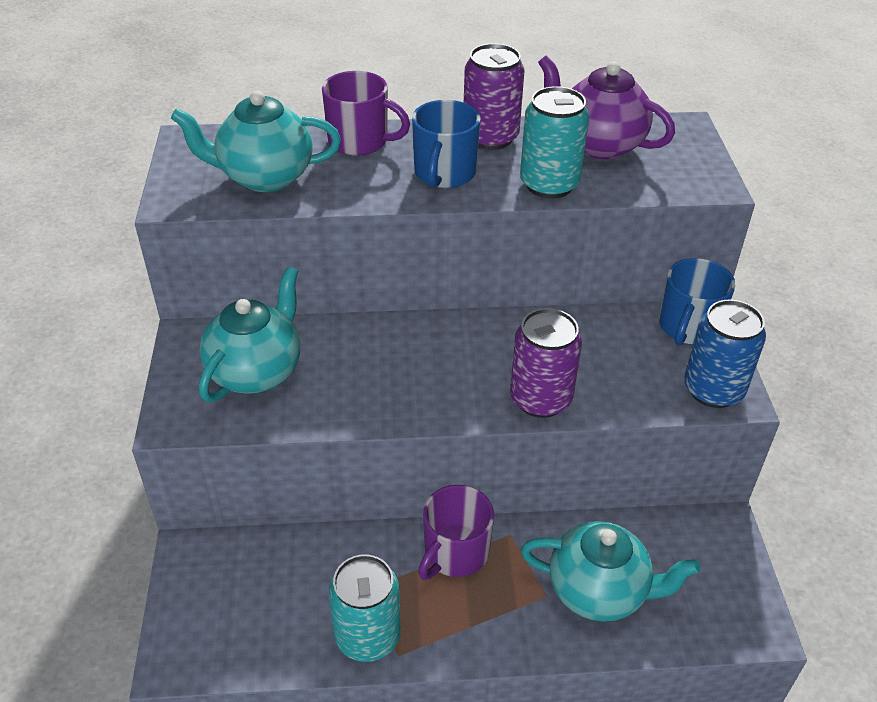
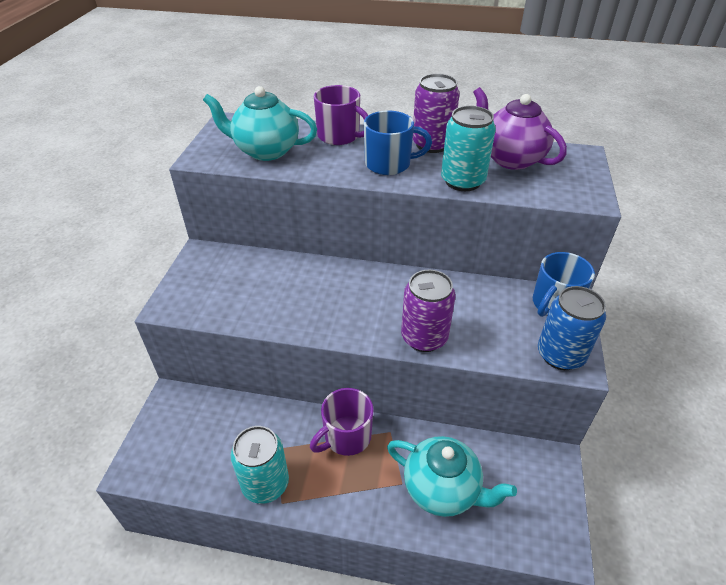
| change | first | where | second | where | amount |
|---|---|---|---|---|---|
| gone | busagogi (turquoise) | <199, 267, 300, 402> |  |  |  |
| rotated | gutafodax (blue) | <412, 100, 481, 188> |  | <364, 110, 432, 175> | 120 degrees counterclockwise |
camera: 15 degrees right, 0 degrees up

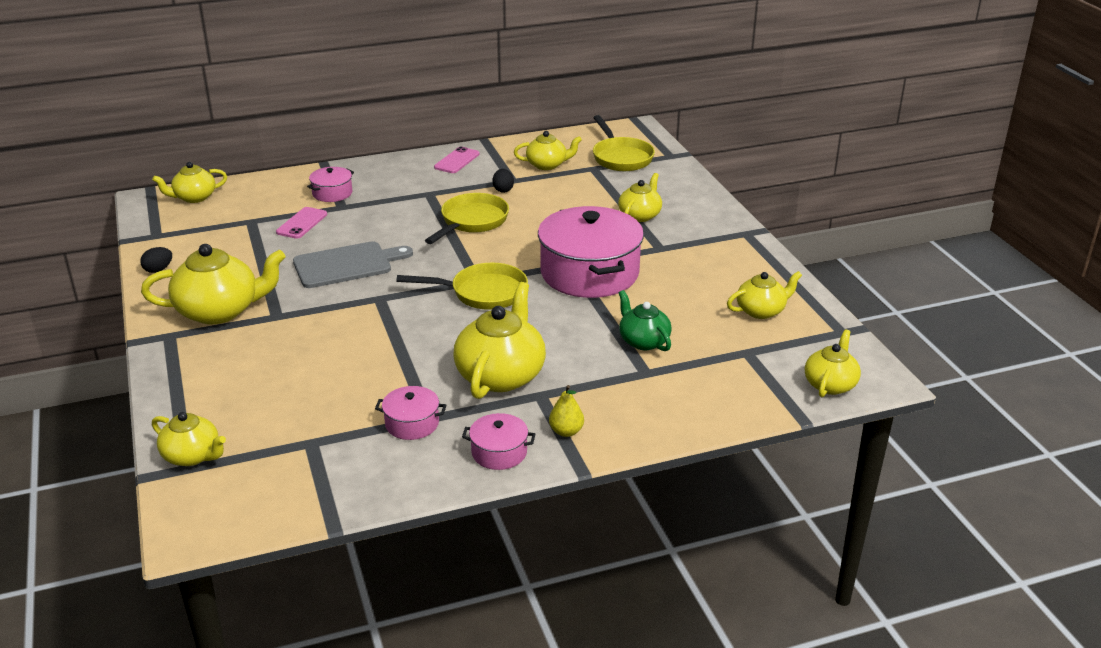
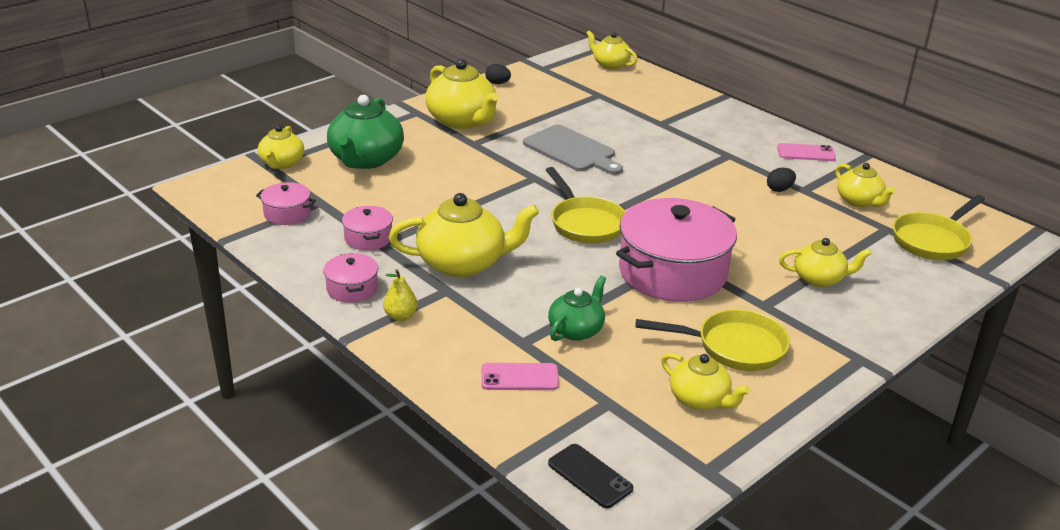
| change | first | where | second | where | amount |
|---|---|---|---|---|---|
| shifted | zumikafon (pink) | <276, 207, 327, 239> |  | <481, 363, 559, 390> |  |
| shifted | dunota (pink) | <307, 167, 354, 202> |  | <256, 182, 316, 225> |  |
| shifted | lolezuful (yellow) | <425, 193, 509, 244> |  | <636, 309, 790, 371> |  |
| swapped | busagogi (yellow) | <805, 330, 861, 397> | zumikafon (black) | <548, 444, 633, 508> |  |
| new |  |  | busagogi (green) | <327, 95, 404, 169> |  |
camera: 65 degrees right, 0 degrees up

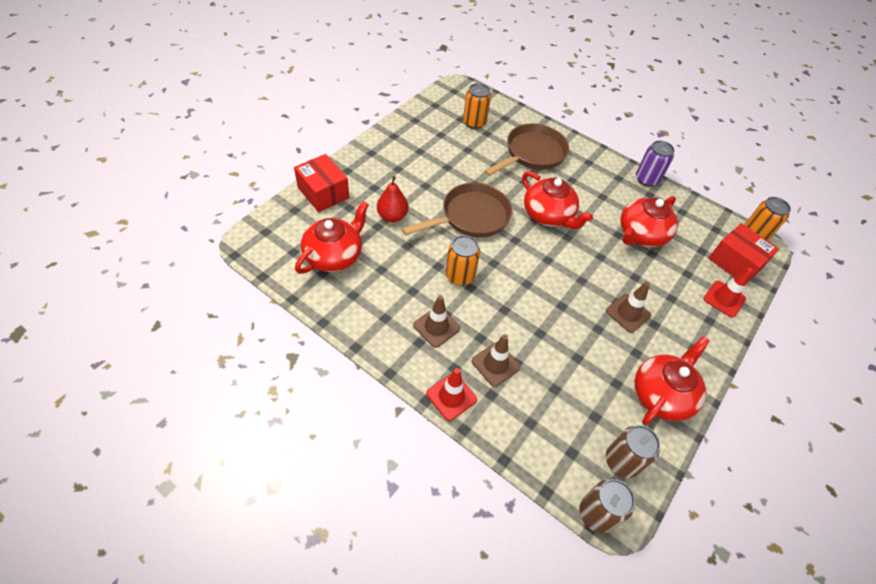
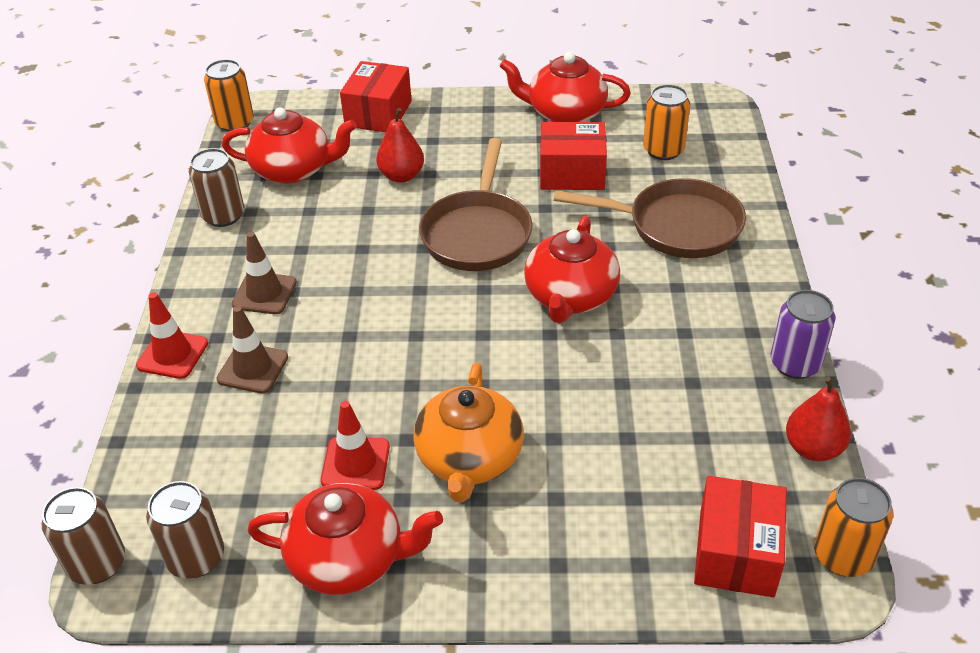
| change | first | where | second | where | amount |
|---|---|---|---|---|---|
| rotated | lolezuful (brown) | <402, 183, 512, 237> |  | <419, 138, 532, 271> | 75 degrees clockwise |
| shifted | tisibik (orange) | <446, 235, 480, 286> |  | <204, 59, 254, 132> |  |
| swapped | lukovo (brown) | <606, 282, 651, 333> | busagogi (orange) | <413, 363, 524, 502> |  |
| shifted | busagogi (red) | <620, 196, 678, 247> |  | <499, 52, 631, 122> |  |
| shifted | lukovo (red) | <703, 268, 753, 318> |  | <321, 401, 390, 490> |  |
| new |  |  | tisibik (brown) | <189, 148, 244, 227> |  |
| new |  |  | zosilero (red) | <540, 122, 607, 190> |  |
| new |  |  | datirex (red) | <786, 377, 851, 461> |  |
camera: 60 degrees right, 10 degrees down

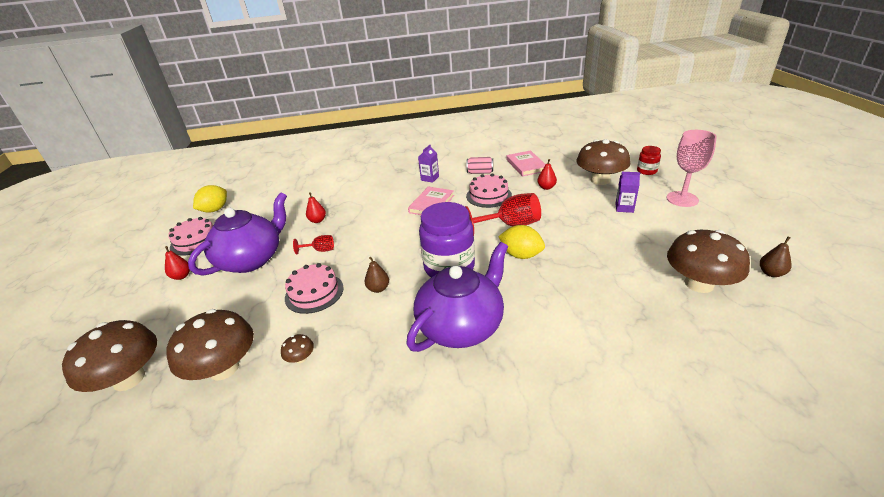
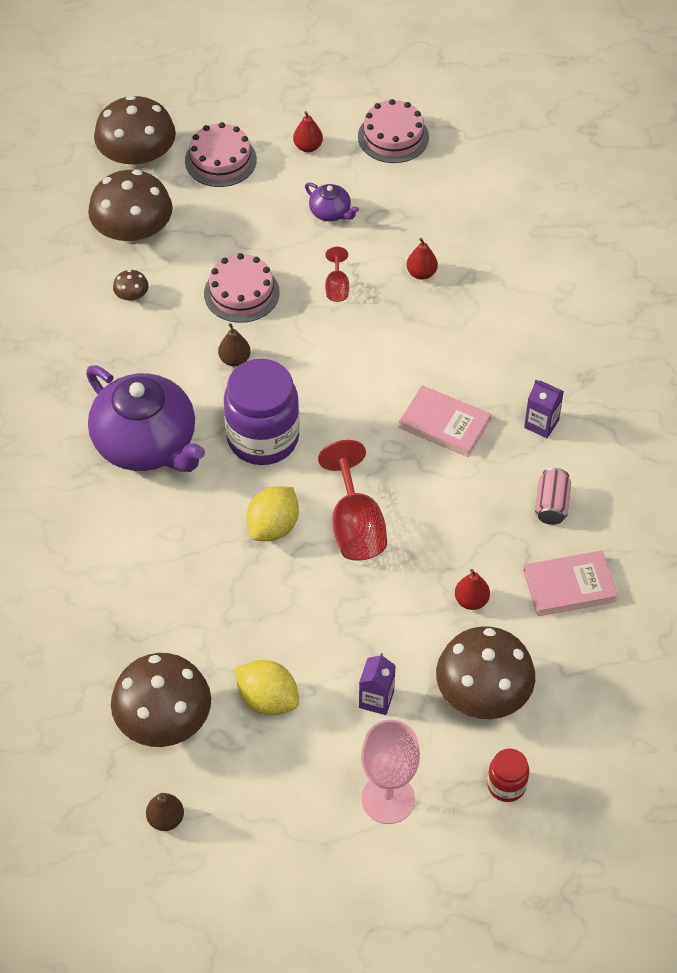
| change | first | where | second | where | amount |
|---|---|---|---|---|---|
| scaled | busagogi (purple) | <188, 192, 287, 276> |  | <305, 182, 359, 222> | x0.43 |
| shifted | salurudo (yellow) | <193, 185, 227, 213> |  | <235, 660, 299, 715> |  |
| shifted | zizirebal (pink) | <466, 173, 512, 208> |  | <185, 122, 257, 187> |  |
camera: 90 degrees right, 20 degrees up

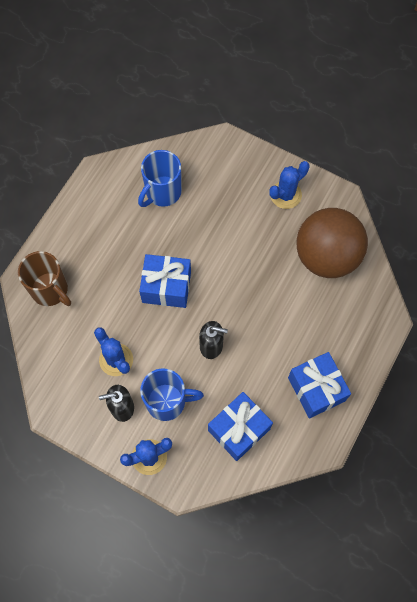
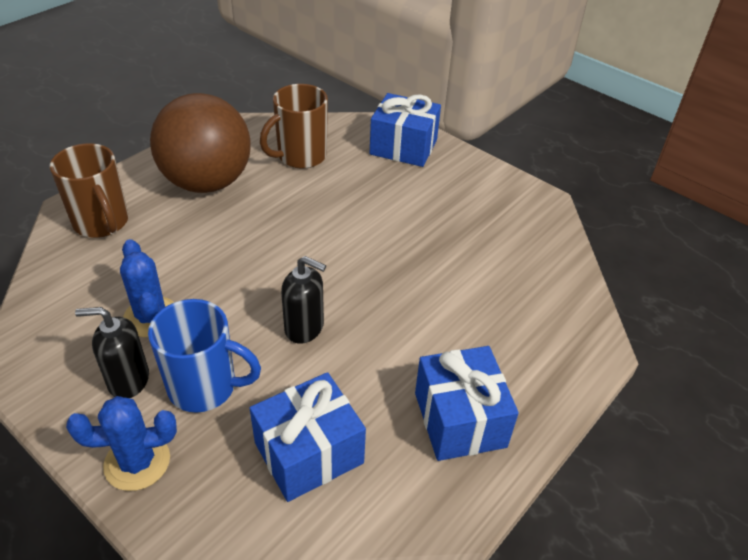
| change | first | where | second | where | amount |
|---|---|---|---|---|---|
| repainted | gutafodax (blue) | <138, 150, 182, 207> | gutafodax (brown) | <260, 84, 328, 169> |  |
| shifted | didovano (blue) | <139, 254, 191, 308> |  | <369, 93, 441, 167> |  |
| gone | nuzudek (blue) | <269, 161, 310, 209> |  |  |  |
| shifted | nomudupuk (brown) | <297, 208, 368, 278> |  | <150, 93, 251, 193> |  |
camera: 10 degrees right, 25 degrees down

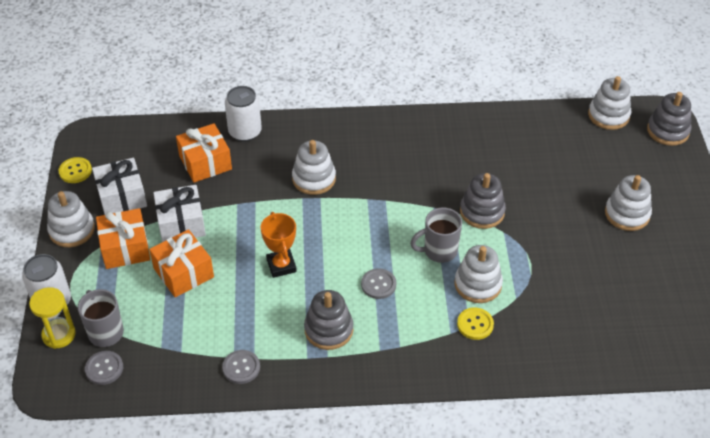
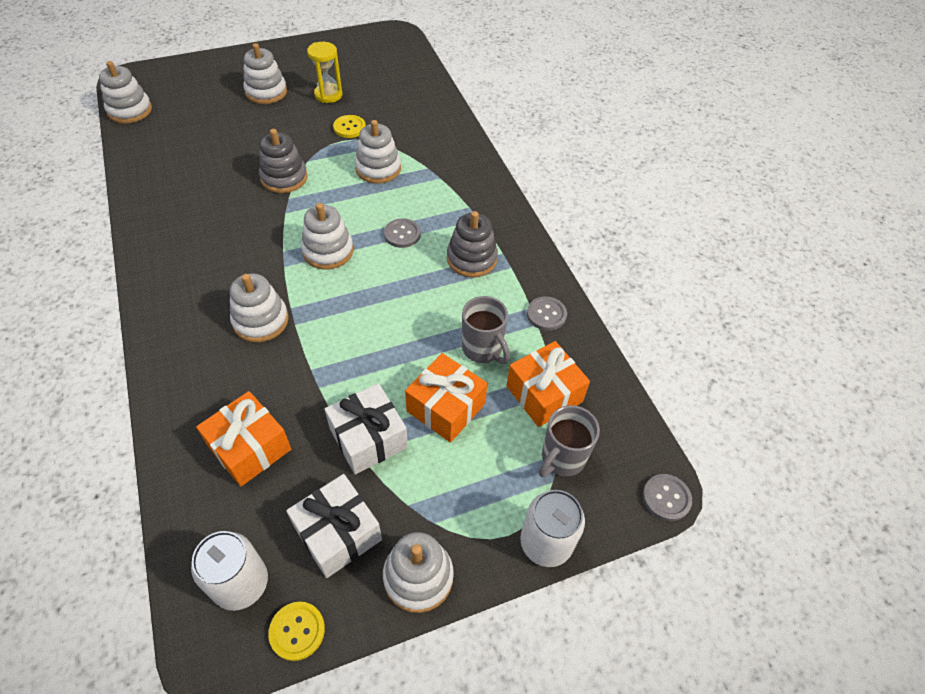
| change | first | where | second | where | amount |
|---|---|---|---|---|---|
| shifted | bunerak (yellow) | <29, 287, 76, 349> |  | <307, 42, 342, 103> |  |
| shifted | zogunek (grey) | <85, 351, 123, 385> |  | <643, 474, 692, 521> |  |
| shifted | didovano (orange) | <96, 208, 150, 269> |  | <506, 341, 590, 427> |  |
| shifted | tisibik (white) | <225, 86, 262, 142> |  | <191, 531, 268, 611> |  |
| gone | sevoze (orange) | <260, 212, 297, 278> |  |  |  |
| shifted | gutafodax (grey) | <410, 208, 462, 263> |  | <462, 296, 510, 364> |  |
| shifted | zogunek (yellow) | <457, 307, 494, 340> |  | <333, 115, 366, 138> |  |
| gone | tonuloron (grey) | <647, 92, 692, 146> |  |  |  |
| new |  |  | tonuloron (white) | <301, 203, 353, 270> |  |
camera: 110 degrees left, 5 degrees up

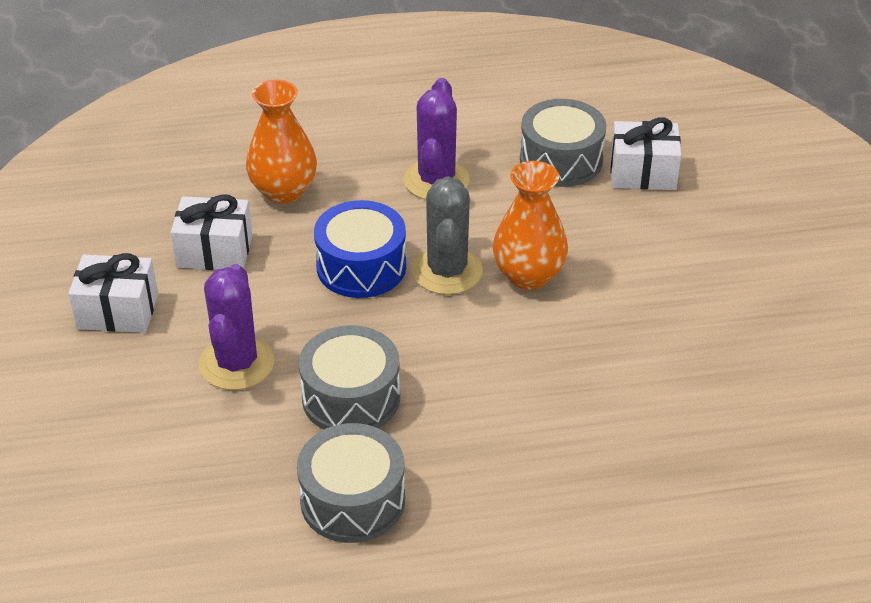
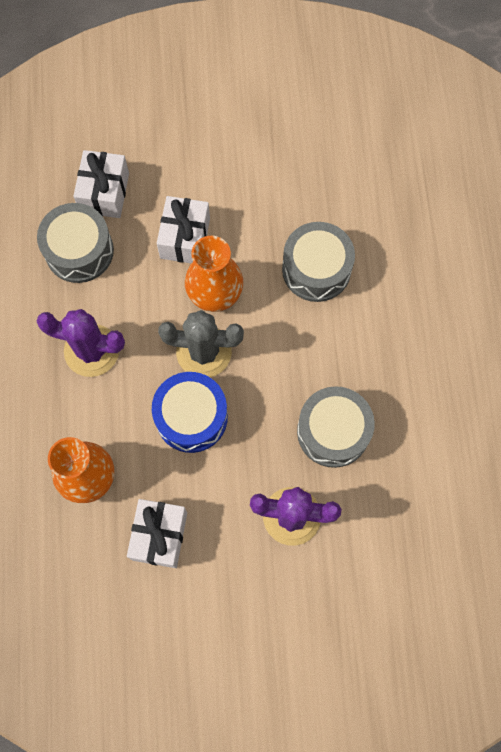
| change | first | where | second | where | amount |
|---|---|---|---|---|---|
| shifted | didovano (white) | <68, 253, 158, 333> |  | <157, 196, 210, 263> |  |
| shifted | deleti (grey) | <297, 423, 405, 543> |  | <282, 222, 355, 302> |  |
camera: 85 degrees left, 30 degrees up

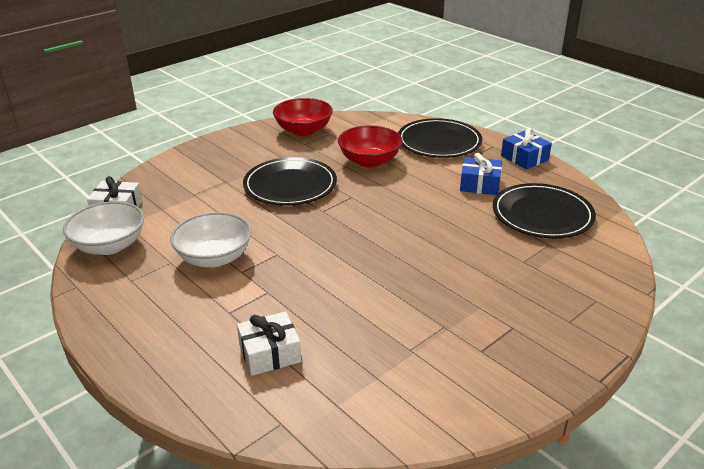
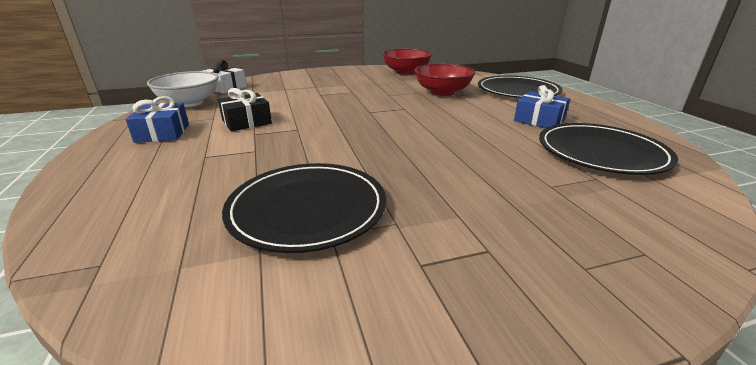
| change | first | where | second | where | amount |
|---|---|---|---|---|---|
| swapped | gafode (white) | <170, 212, 251, 267> | didovano (black) | <218, 88, 272, 131> |  |
| gone | didovano (white) | <237, 312, 301, 376> |  |  |  |
| shifted | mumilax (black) | <243, 157, 337, 206> |  | <222, 163, 386, 253> |  |
| shifted | didovano (blue) | <501, 128, 552, 169> |  | <126, 96, 189, 143> |  |
camera: 25 degrees right, 5 degrees down

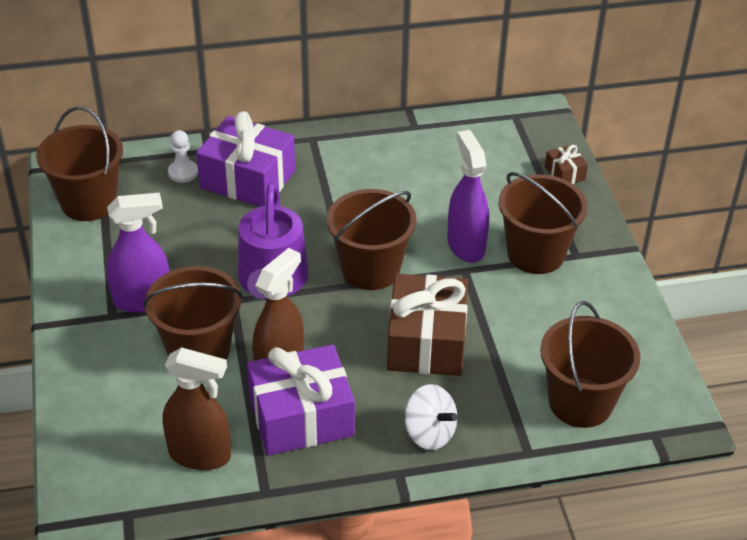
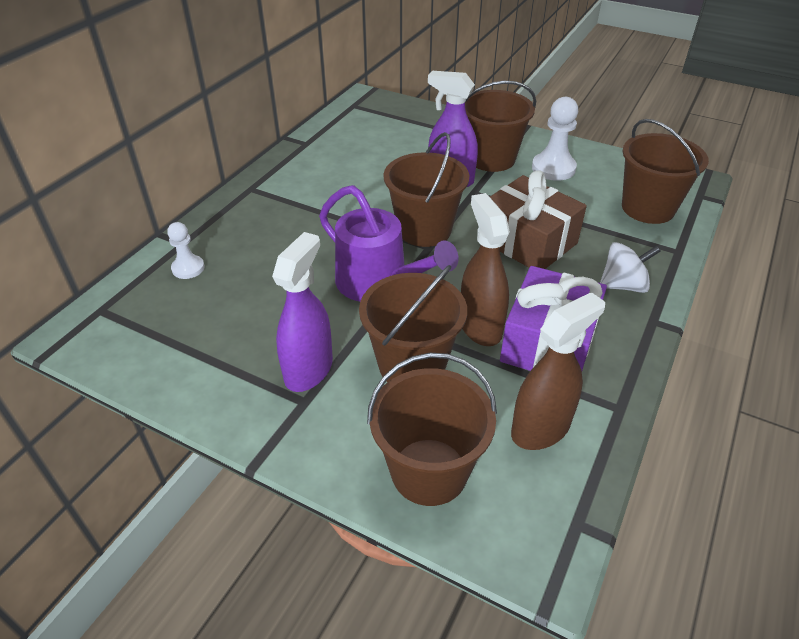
| change | first | where | second | where | amount |
|---|---|---|---|---|---|
| shifted | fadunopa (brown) | <36, 106, 123, 221> |  | <367, 353, 497, 506> |  |
| gone | didovano (purple) | <196, 111, 295, 207> |  |  |  |
| gone | didovano (brown) | <545, 145, 588, 184> |  |  |  |
| new |  |  | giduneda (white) | <532, 97, 578, 181> |  |
camera: 50 degrees left, 0 degrees up

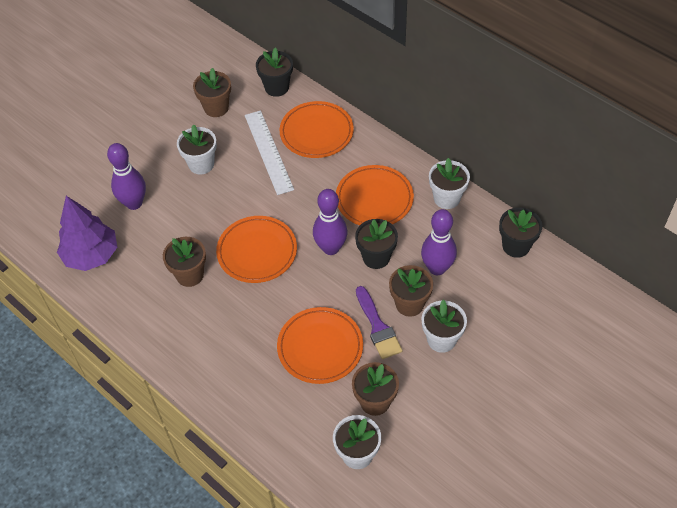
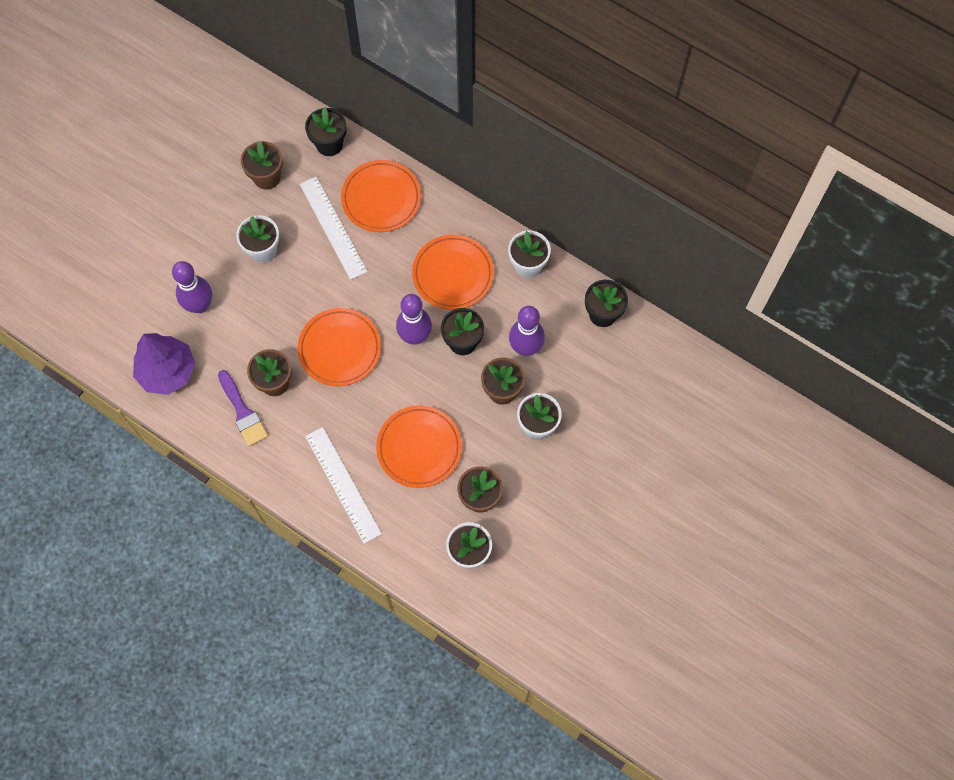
| change | first | where | second | where | amount |
|---|---|---|---|---|---|
| shifted | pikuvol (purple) | <356, 286, 403, 359> |  | <218, 370, 268, 447> |  |
| new |  |  | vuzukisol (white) | <305, 427, 382, 544> |  |
camera: 10 degrees left, 15 degrees up

